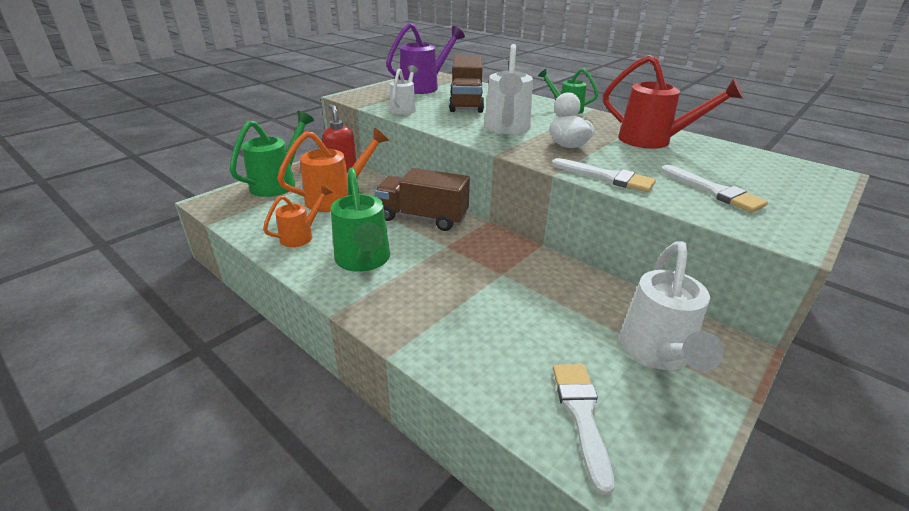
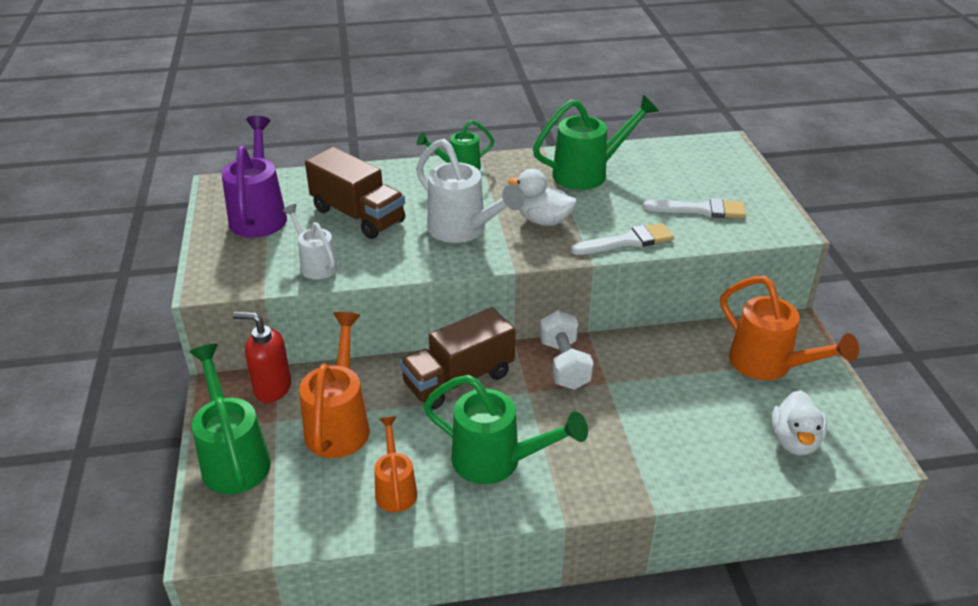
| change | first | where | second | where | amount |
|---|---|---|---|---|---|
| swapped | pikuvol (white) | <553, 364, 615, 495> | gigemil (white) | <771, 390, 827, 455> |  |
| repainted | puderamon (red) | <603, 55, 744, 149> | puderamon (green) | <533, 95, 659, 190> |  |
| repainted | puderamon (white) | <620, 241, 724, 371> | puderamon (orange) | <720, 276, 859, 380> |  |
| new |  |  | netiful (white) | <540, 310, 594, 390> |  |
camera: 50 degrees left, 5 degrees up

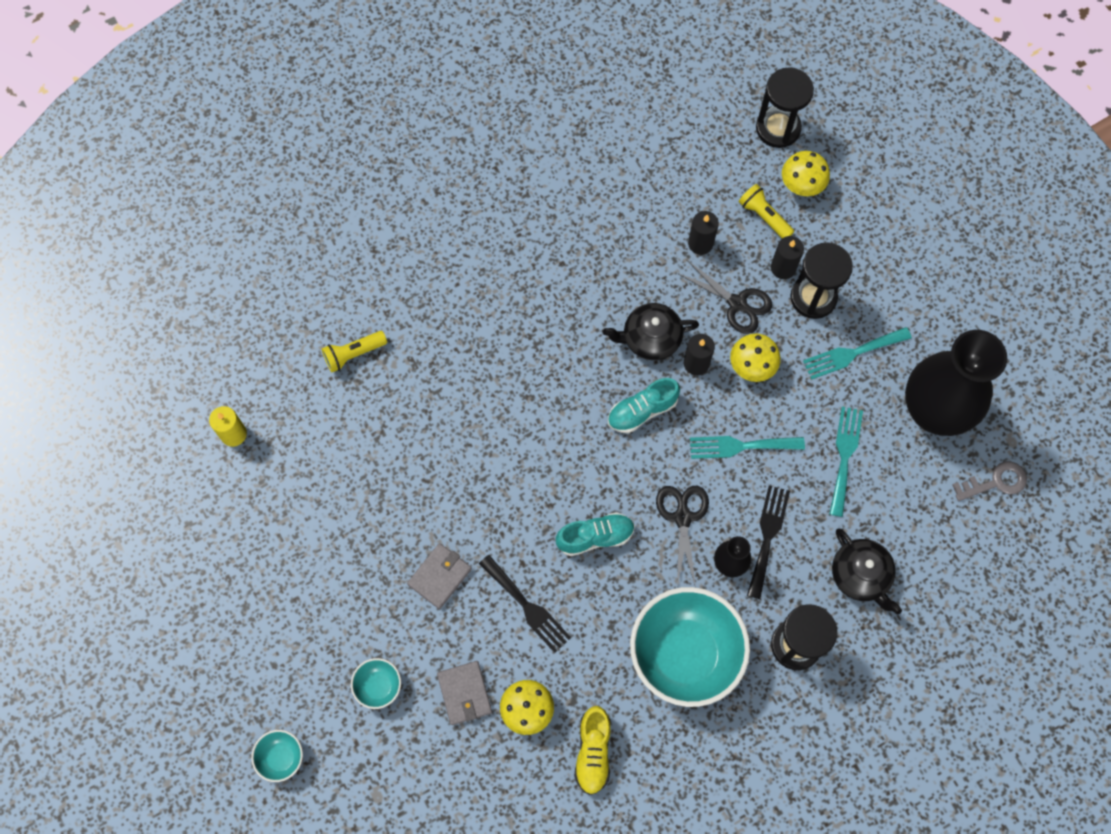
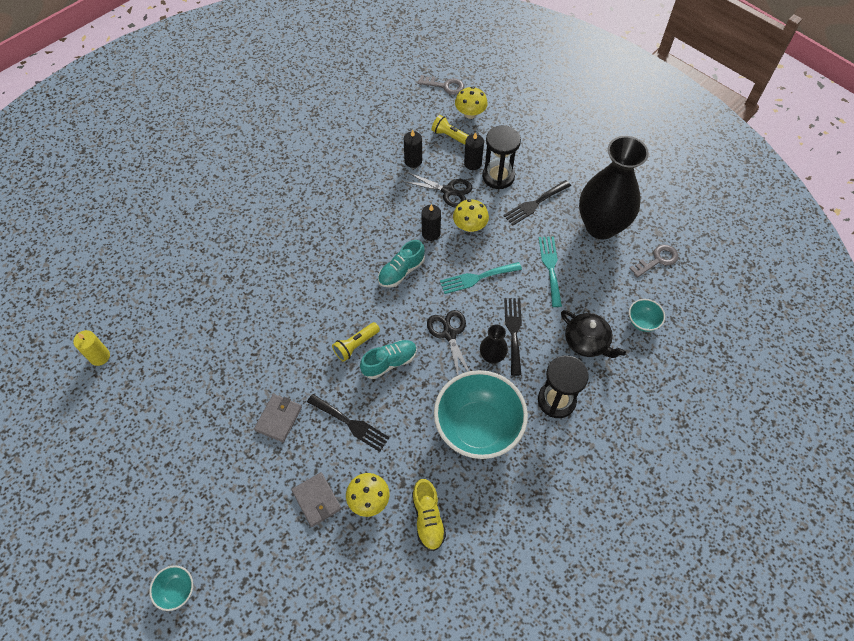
| change | first | where | second | where | amount |
|---|---|---|---|---|---|
| shifted | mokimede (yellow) | <322, 331, 387, 372> |  | <332, 322, 380, 362> |  |
| shifted | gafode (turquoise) | <351, 658, 401, 709> |  | <629, 299, 665, 332> |  |
| gone | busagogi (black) | <603, 303, 699, 360> |  |  |  |
| swapped | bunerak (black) | <756, 67, 814, 148> | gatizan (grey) | <418, 75, 464, 95> |  |
| repainted | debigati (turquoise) | <803, 327, 912, 380> | debigati (black) | <503, 180, 571, 226> |  |
camera: 15 degrees left, 10 degrees down

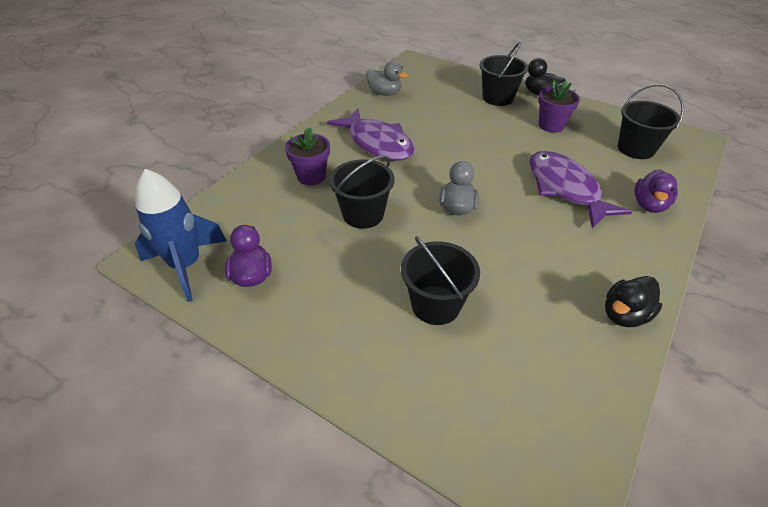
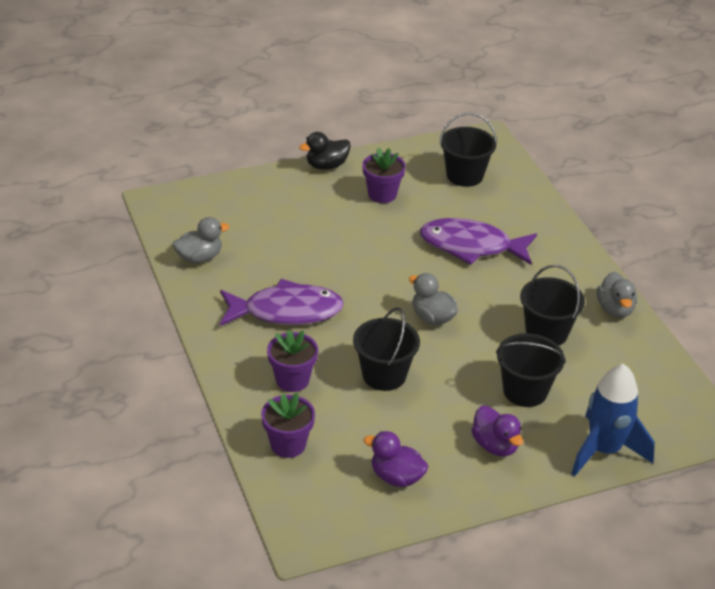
| change | first | where | second | where | amount |
|---|---|---|---|---|---|
| shifted | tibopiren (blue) | <135, 169, 227, 302> |  | <571, 364, 655, 477> |  |
| shifted | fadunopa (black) | <480, 42, 528, 106> |  | <520, 265, 585, 346> |  |
| repainted | gigemil (black) | <605, 276, 662, 327> | gigemil (grey) | <597, 272, 637, 318> |  |
| shifted | gigemil (purple) | <634, 169, 678, 213> |  | <471, 406, 523, 456> |  |
| new |  |  | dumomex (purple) | <261, 393, 315, 458> |  |
camera: 55 degrees left, 5 degrees down

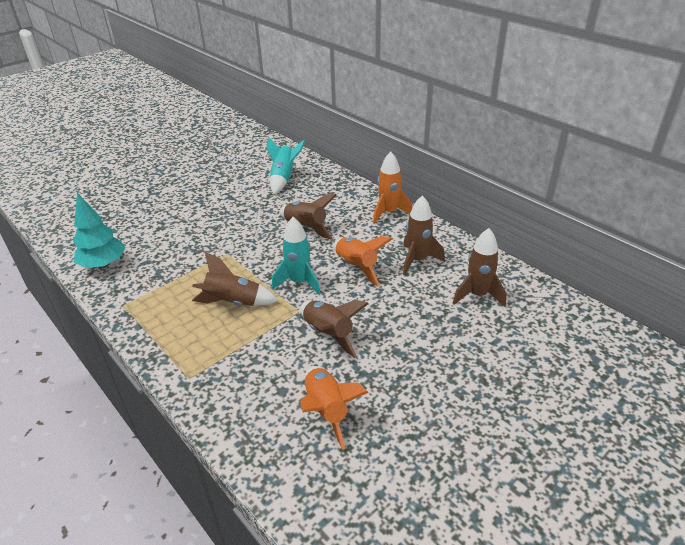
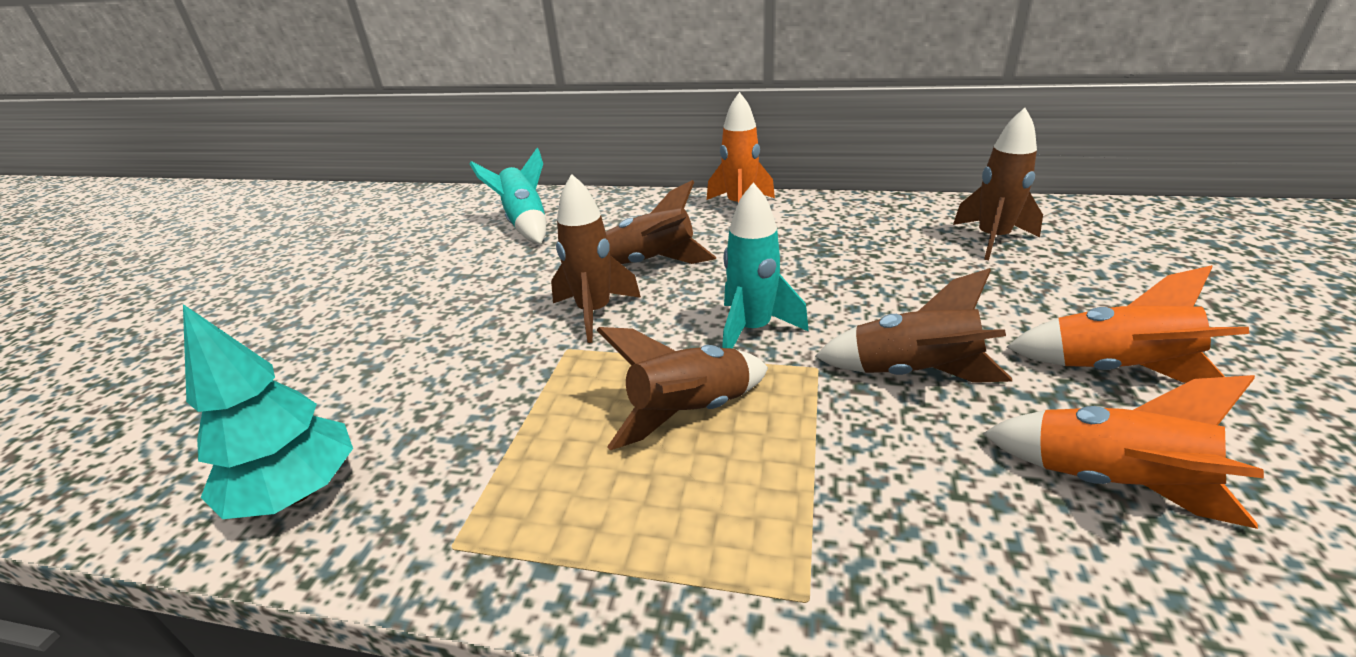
| change | first | where | second | where | amount |
|---|---|---|---|---|---|
| shifted | tibopiren (orange) | <334, 236, 392, 286> |  | <1007, 265, 1250, 383> |  |
| shifted | tibopiren (brown) | <403, 195, 445, 275> |  | <551, 174, 641, 343> |  |
camera: 35 degrees left, 5 degrees down

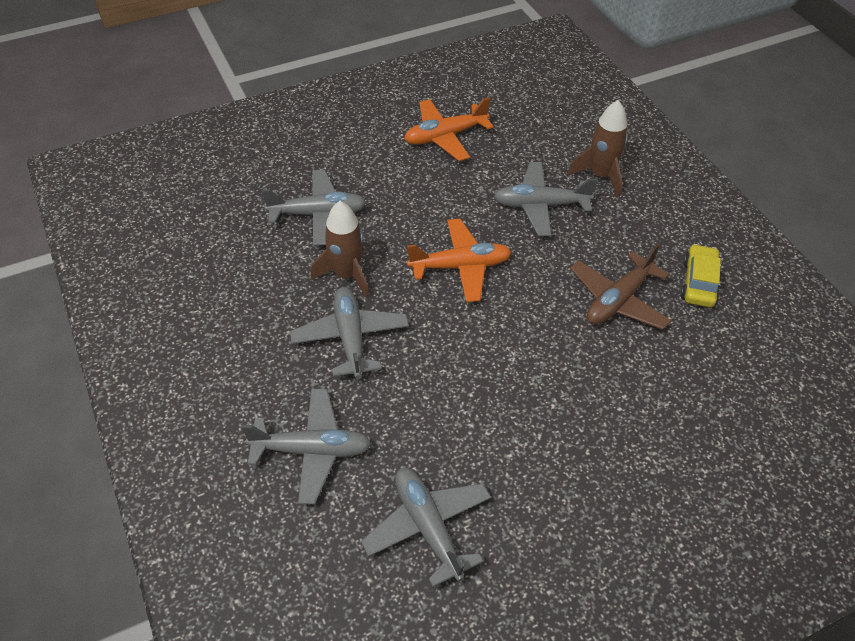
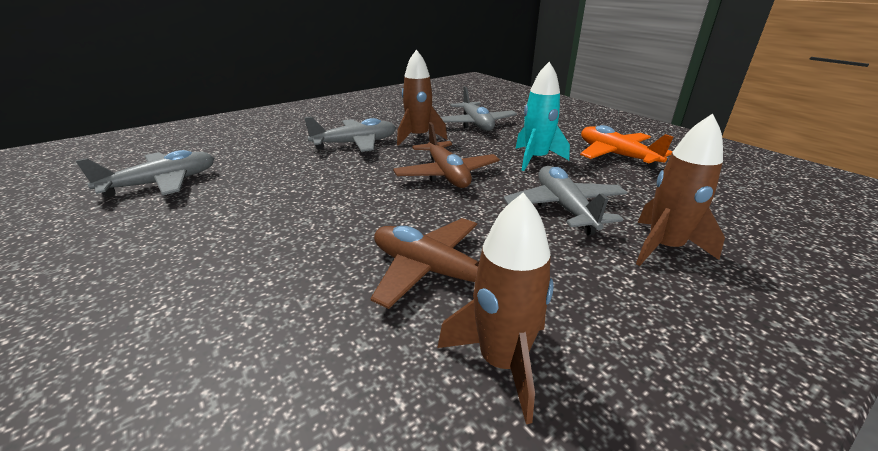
| change | first | where | second | where | amount |
|---|---|---|---|---|---|
| gone | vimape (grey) | <241, 389, 371, 504> |  |  |  |
| repainted | vimape (orange) | <407, 219, 512, 302> | vimape (brown) | <393, 122, 500, 188> |  |
| swapped | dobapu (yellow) | <681, 244, 721, 307> | tibopiren (brown) | <437, 192, 553, 424> |  |
| new |  |  | tibopiren (turquoise) | <515, 62, 570, 171> |  |
camera: 80 degrees right, 20 degrees down

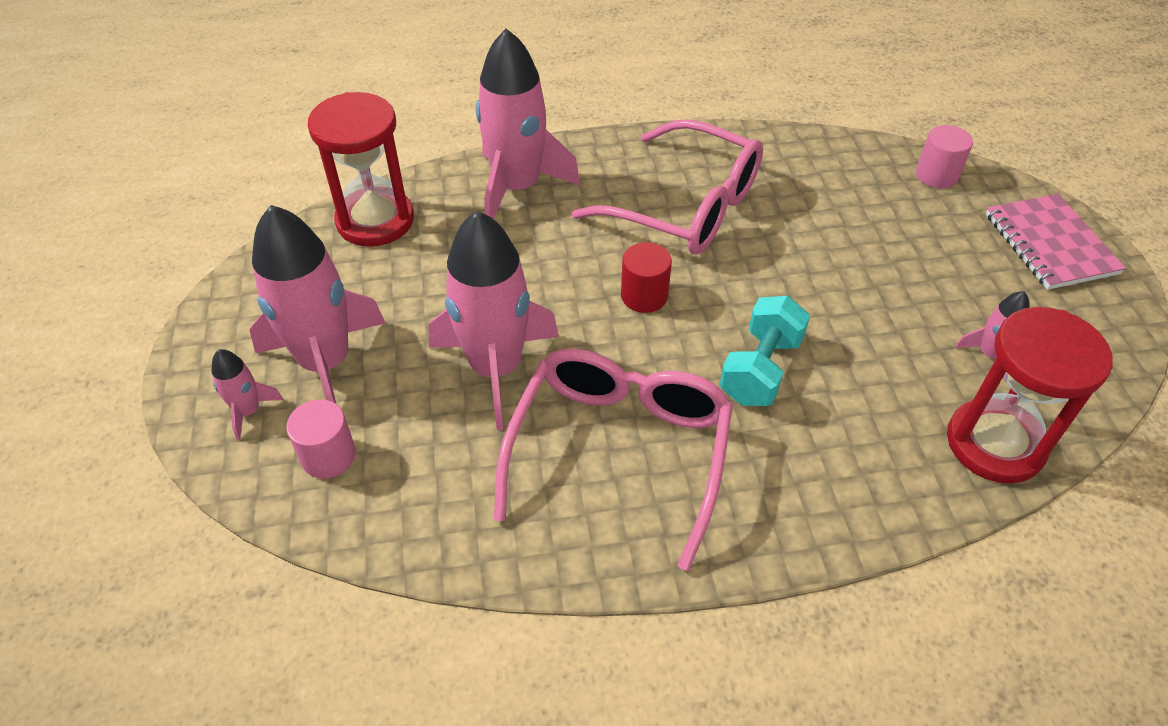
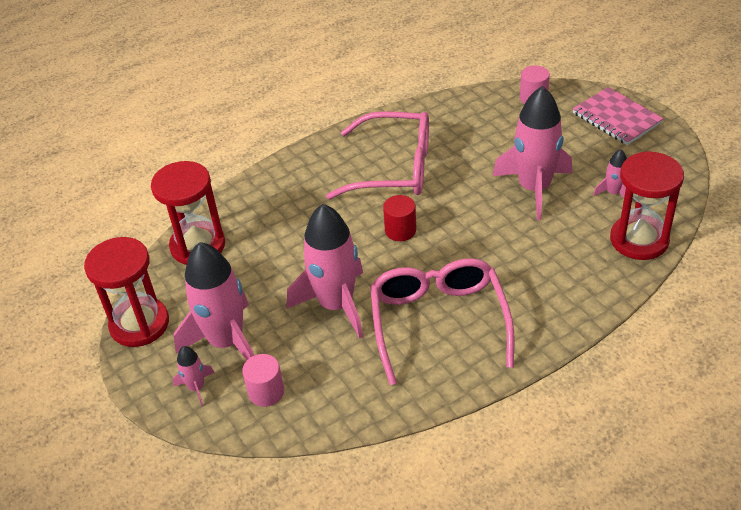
| change | first | where | second | where | amount |
|---|---|---|---|---|---|
| shifted | tibopiren (pink) | <476, 28, 581, 219> |  | <493, 86, 572, 220> |  |
| gone | netiful (turquoise) | <720, 296, 810, 406> |  |  |  |
| new |  |  | bunerak (red) | <84, 237, 169, 347> |  |
camera: 20 degrees left, 5 degrees down

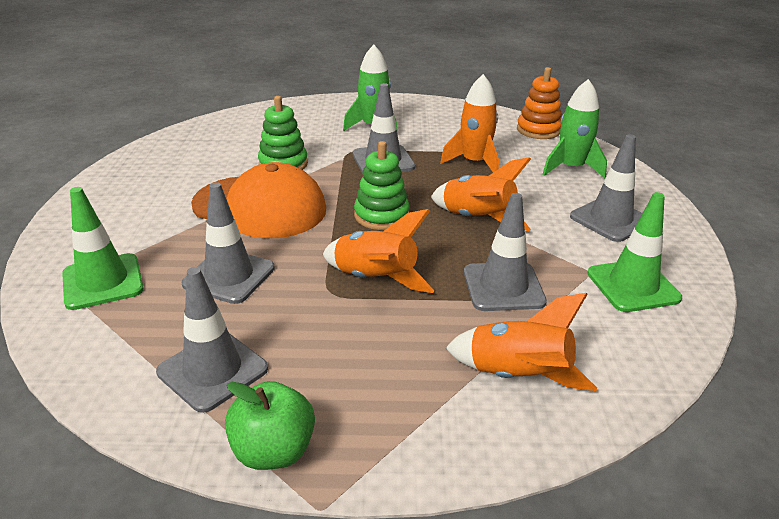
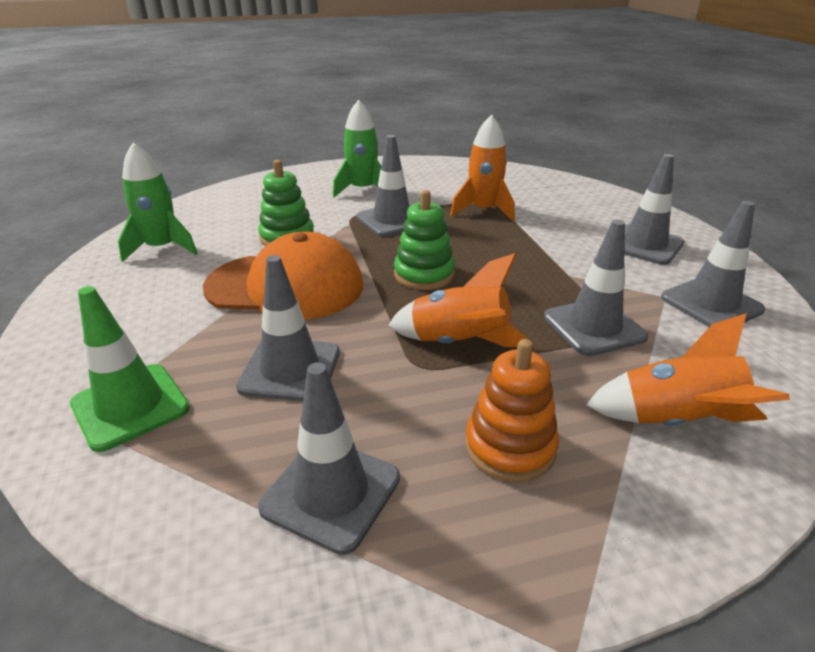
| change | first | where | second | where | amount |
|---|---|---|---|---|---|
| gone | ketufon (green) | <225, 381, 315, 470> |  |  |  |
| gone | tibopiren (orange) | <431, 157, 531, 231> |  |  |  |
| shifted | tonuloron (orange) | <517, 67, 562, 139> |  | <465, 339, 559, 482> |  |
| shifted | tibopiren (green) | <542, 79, 607, 178> |  | <118, 143, 198, 262> |  |
| repainted | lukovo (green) | <587, 192, 682, 312> | lukovo (grey) | <661, 201, 765, 327> |  |
camera: 15 degrees left, 0 degrees up

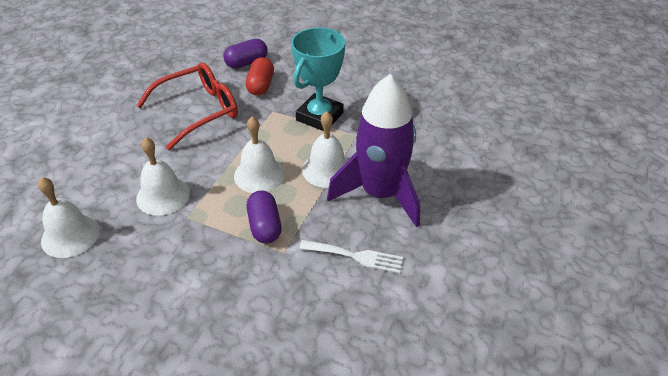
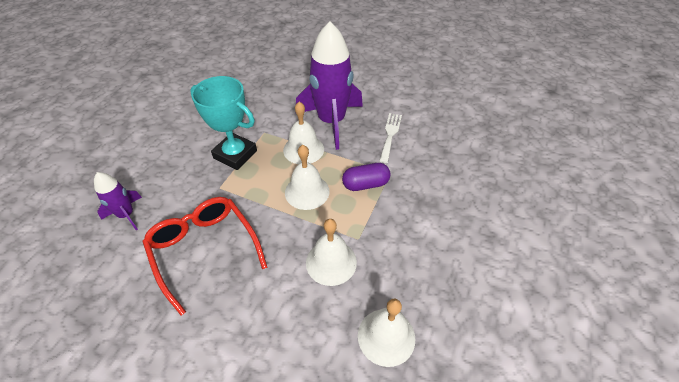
| change | first | where | second | where | amount |
|---|---|---|---|---|---|
| swapped | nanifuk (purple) | <223, 39, 268, 68> | tibopiren (purple) | <94, 172, 142, 230> |  |
| gone | nanifuk (red) | <245, 57, 274, 96> |  |  |  |
camera: 90 degrees left, 5 degrees up

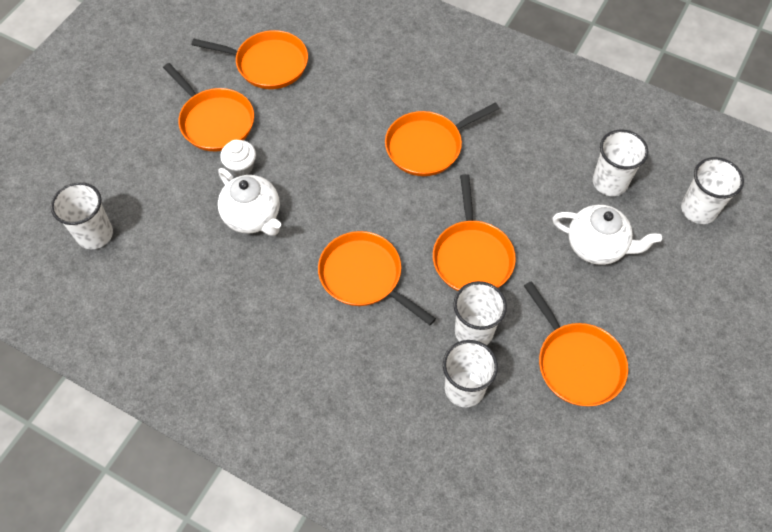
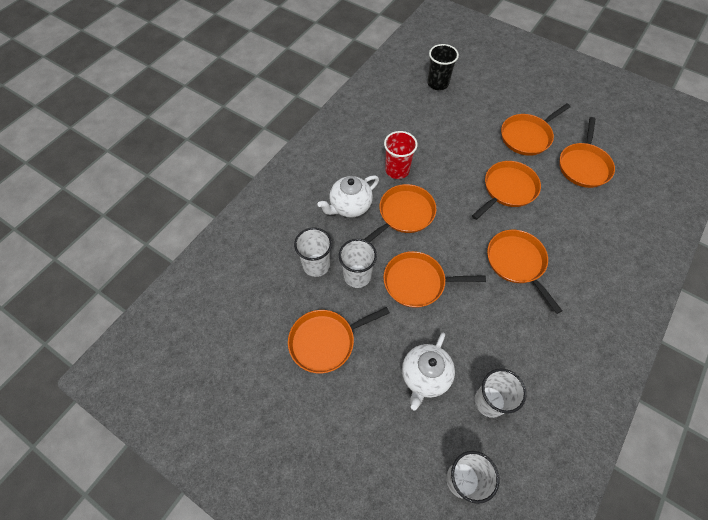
| change | first | where | second | where | amount |
|---|---|---|---|---|---|
| repainted | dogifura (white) | <51, 182, 113, 249> | dogifura (black) | <427, 44, 459, 90> |  |
| shifted | busagogi (white) | <218, 168, 281, 236> |  | <318, 175, 379, 218> |  |
| gone | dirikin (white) | <220, 140, 256, 177> |  |  |  |
| new |  |  | dogifura (red) | <384, 131, 418, 179> |  |
| new |  |  | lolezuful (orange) | <472, 161, 541, 220> |  |
camera: 95 degrees right, 0 degrees up

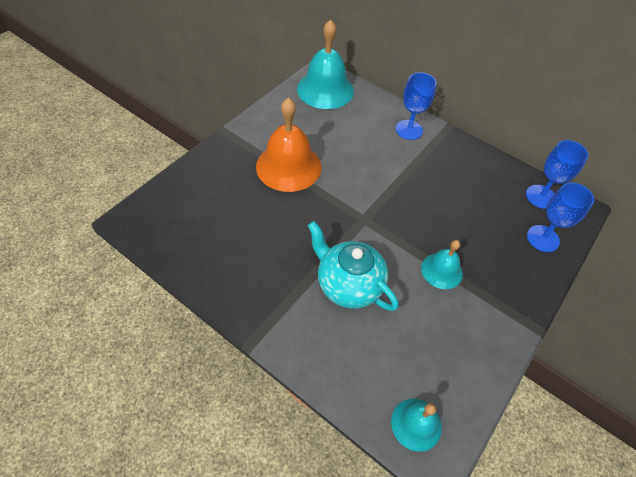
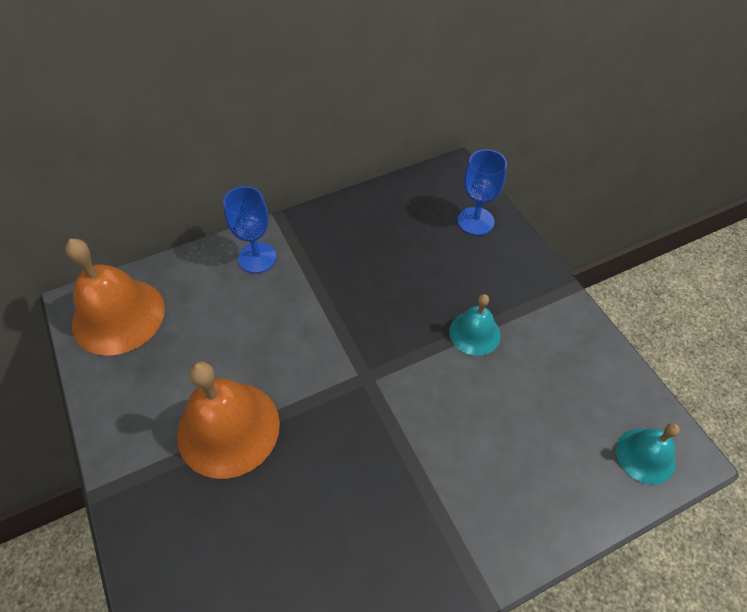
| change | first | where | second | where | amount |
|---|---|---|---|---|---|
| repainted | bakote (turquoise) | <297, 19, 354, 109> | bakote (orange) | <65, 239, 165, 356> |  |
| gone | busagogi (turquoise) | <307, 221, 399, 311> |  |  |  |
| gone | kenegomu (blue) | <526, 140, 588, 209> |  |  |  |
camera: 60 degrees left, 0 degrees up

